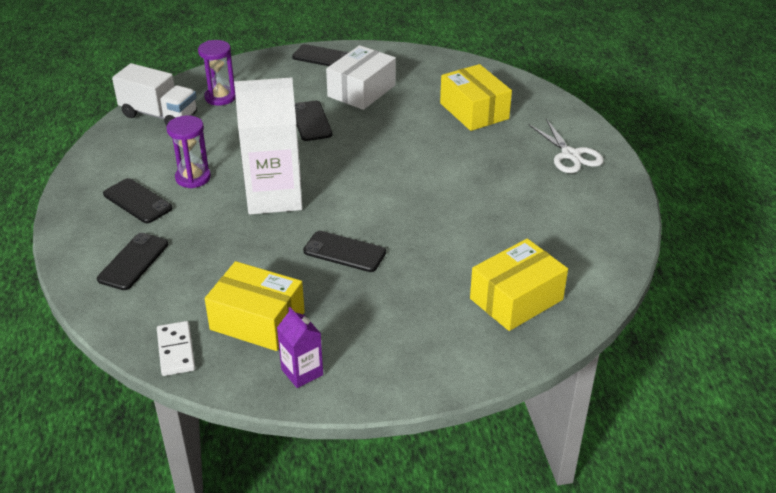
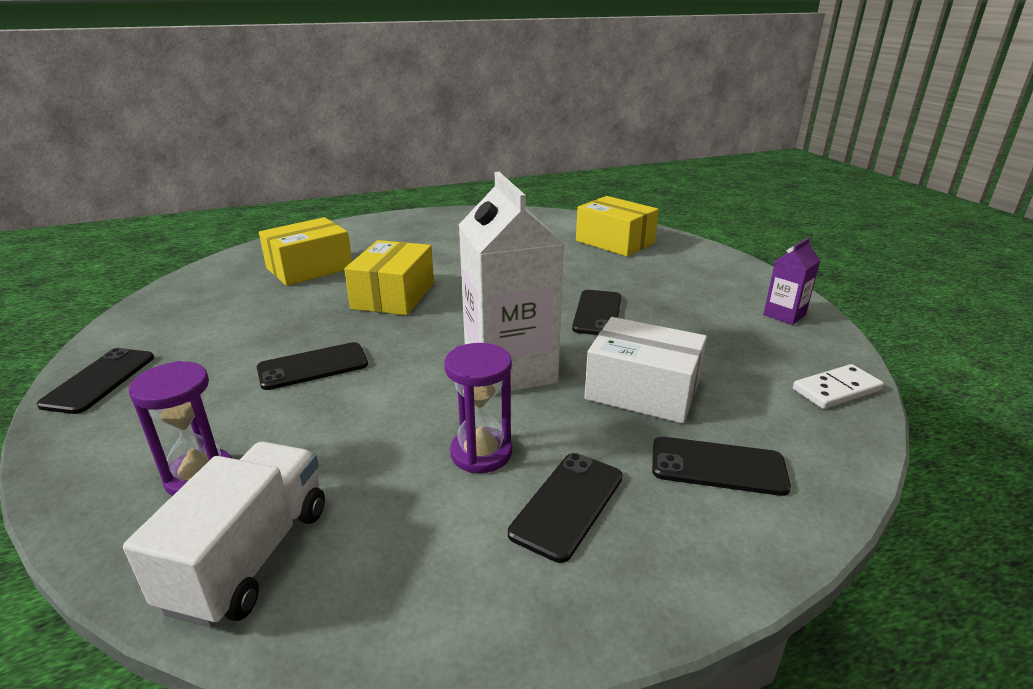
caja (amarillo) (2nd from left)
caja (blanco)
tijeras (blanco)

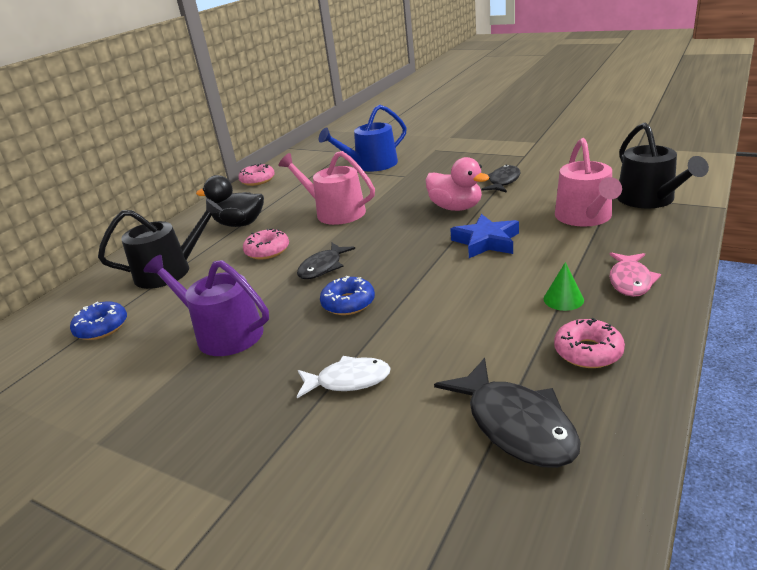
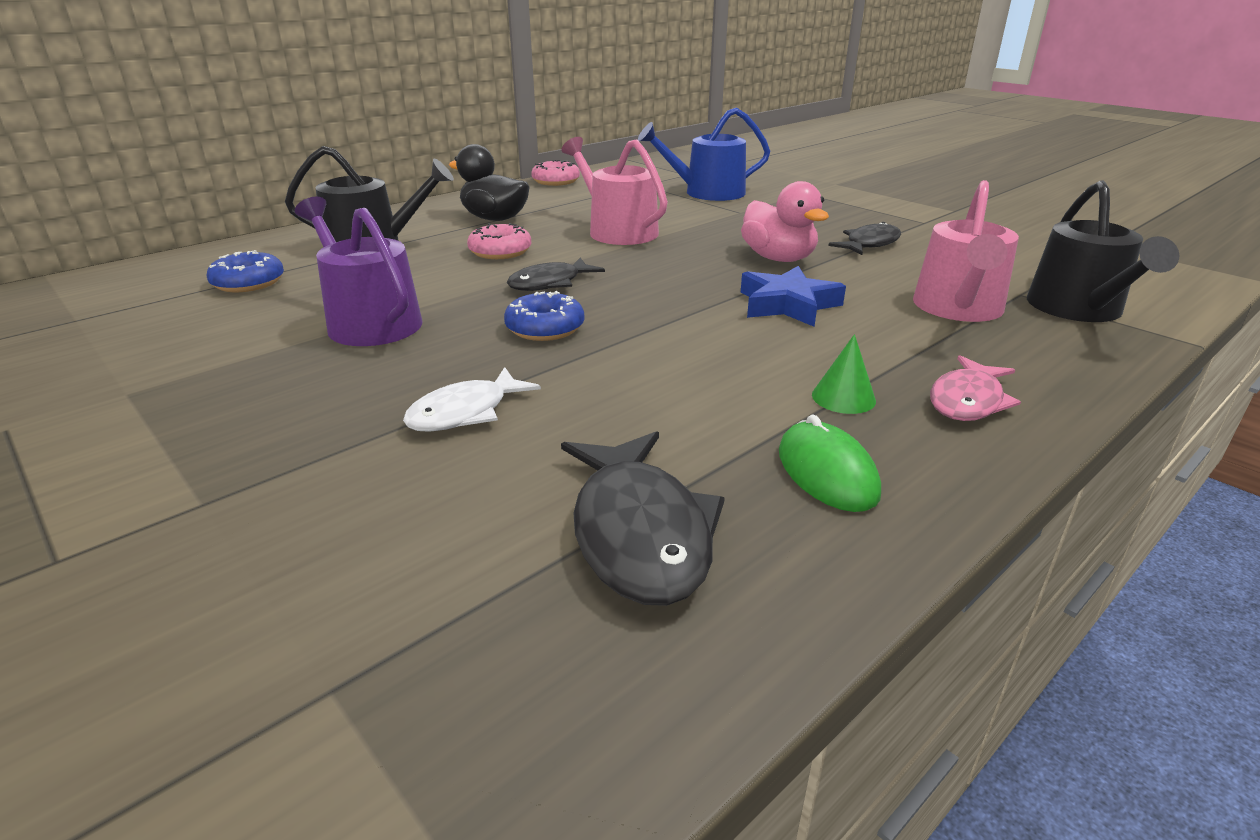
pez (blanco)
ratón (verde)

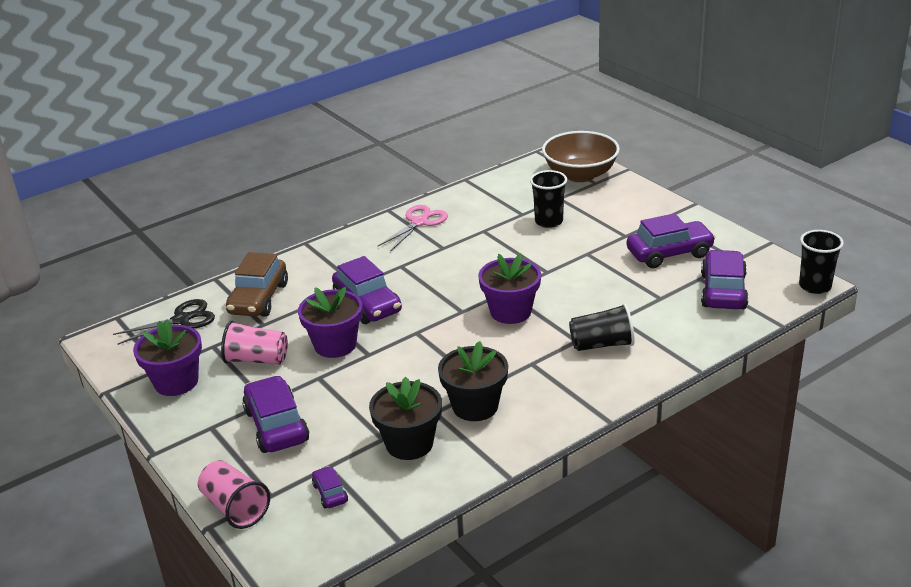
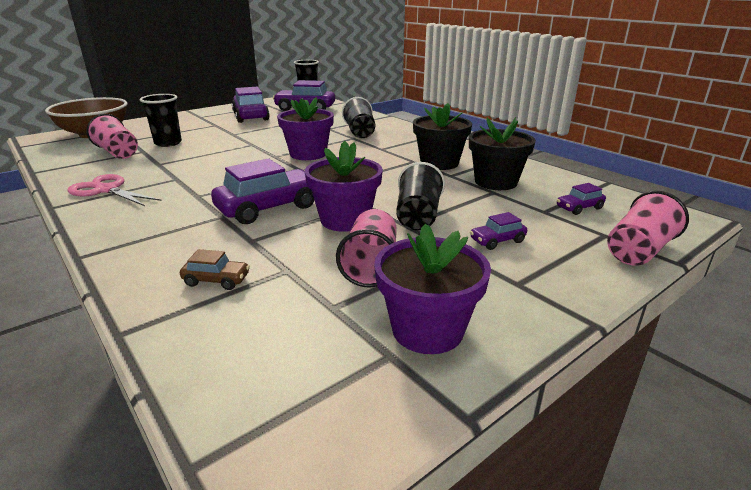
tijeras (negro)
coche (marrón)
coche (morado) (4th from left)
vaso (rosa) (1st from left)
vaso (negro) (4th from left)

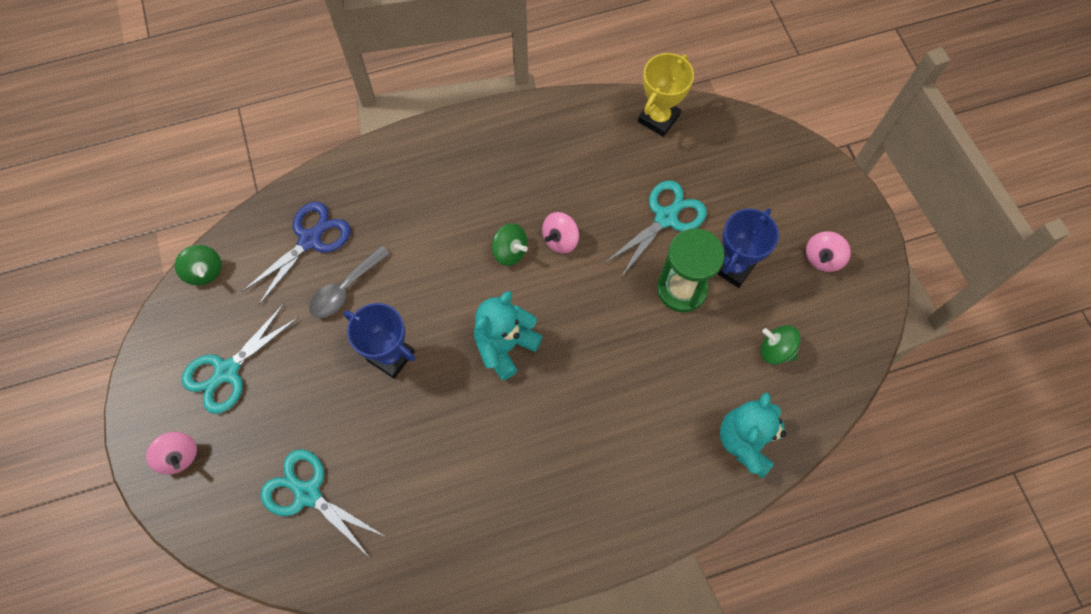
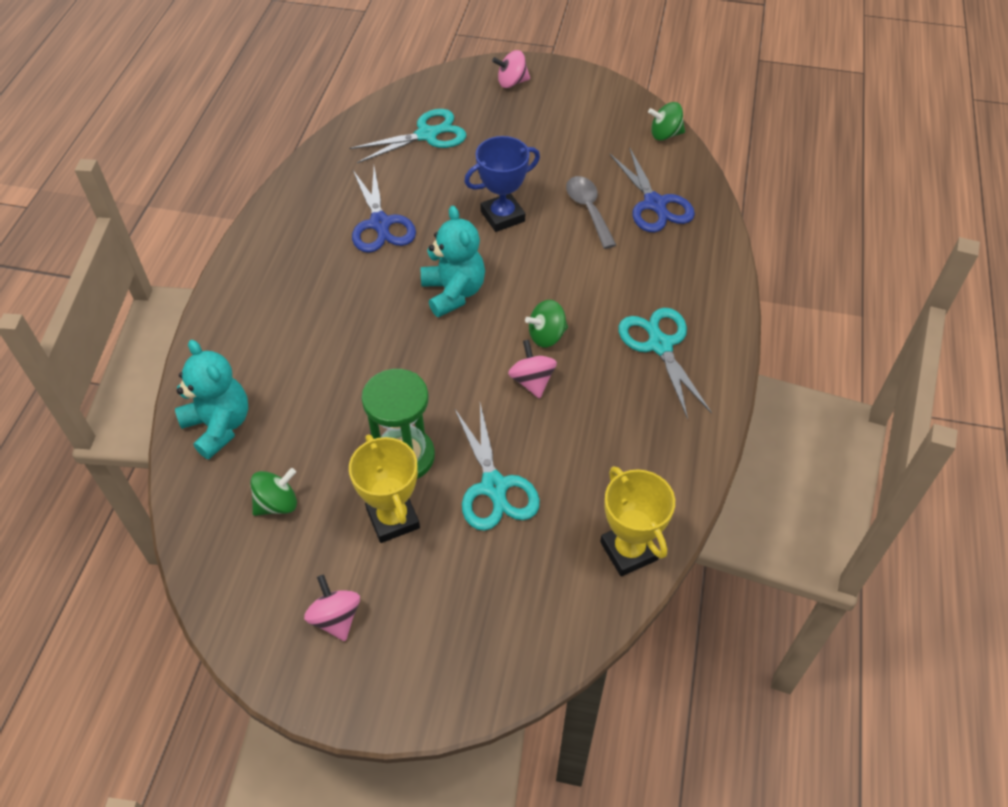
tijeras (turquesa) (3rd from left)
trofeo (amarillo) (1st from left)
tijeras (azul) (1st from left)

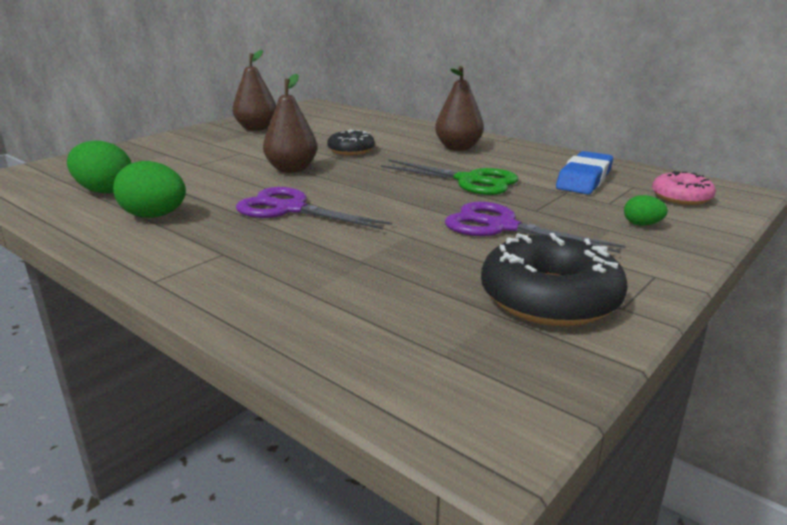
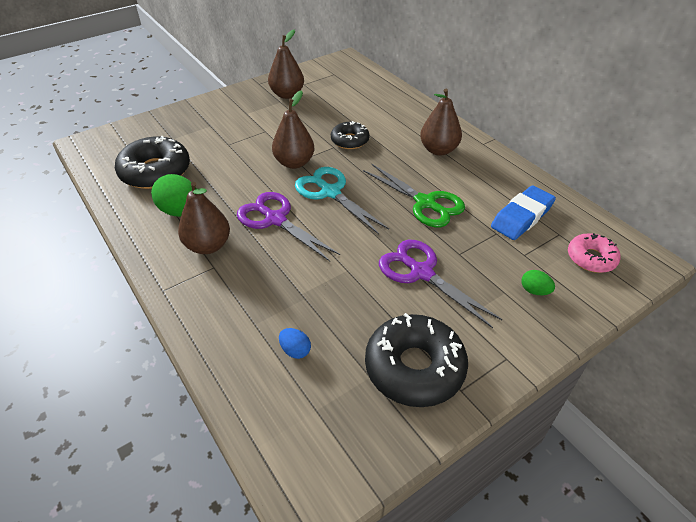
rosquilla (negro) (1st from left)
pera (marrón) (1st from left)
huevo (azul)
tijeras (turquesa)

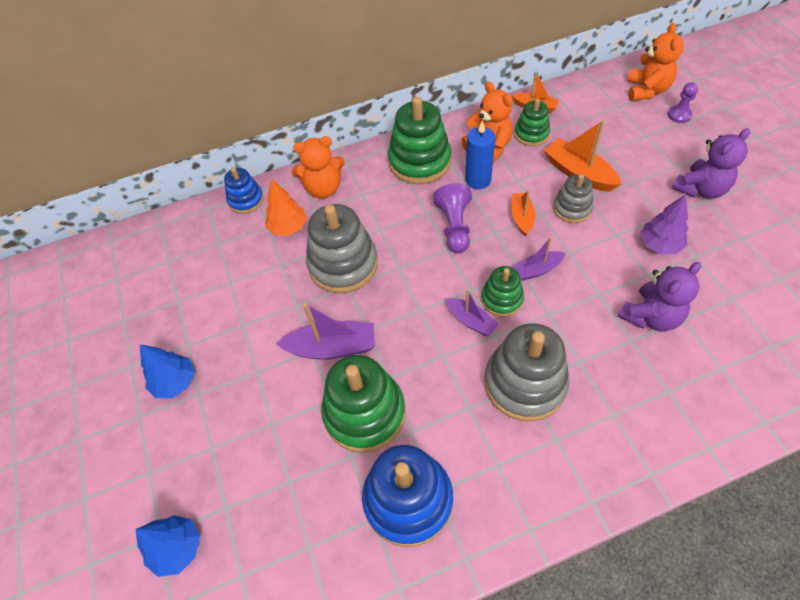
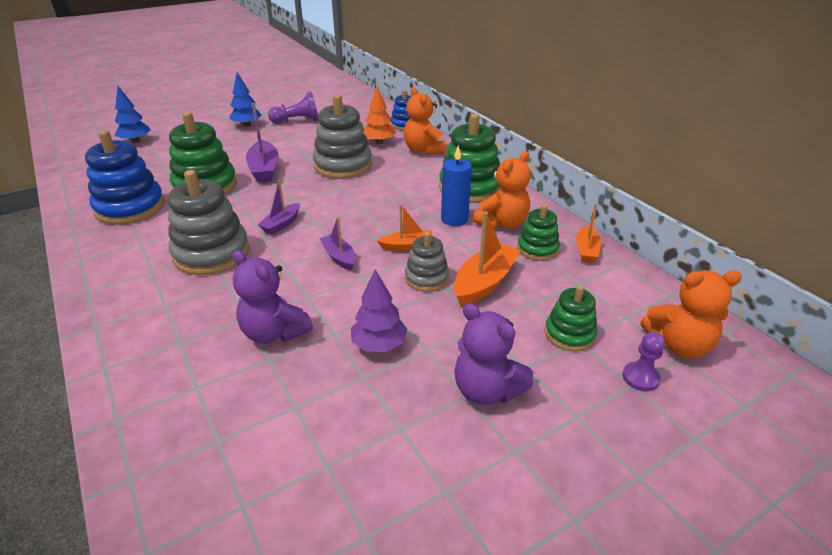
peón (morado) (1st from left)
juguete apilable (verde) (4th from left)

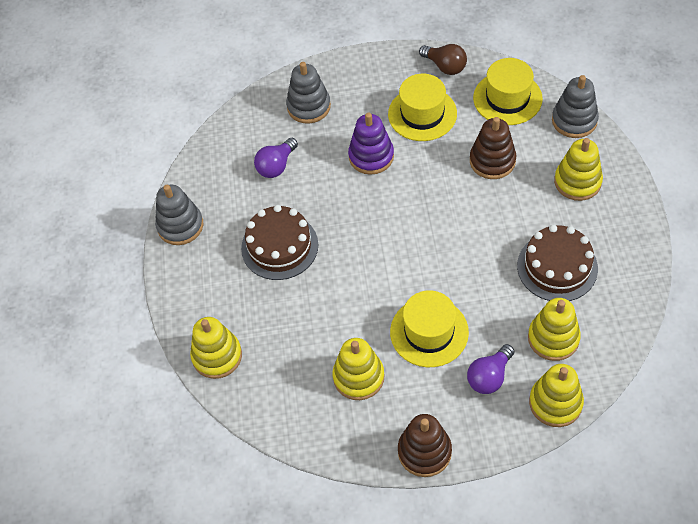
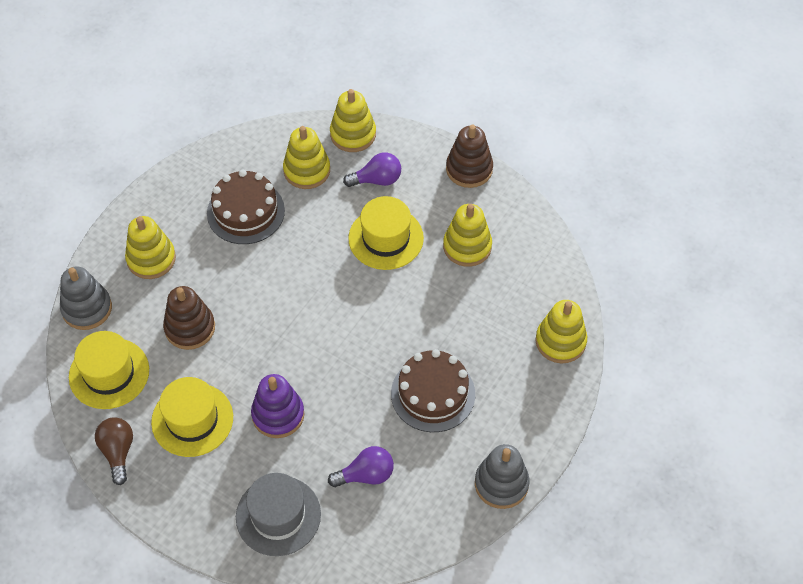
sombrero (gris)

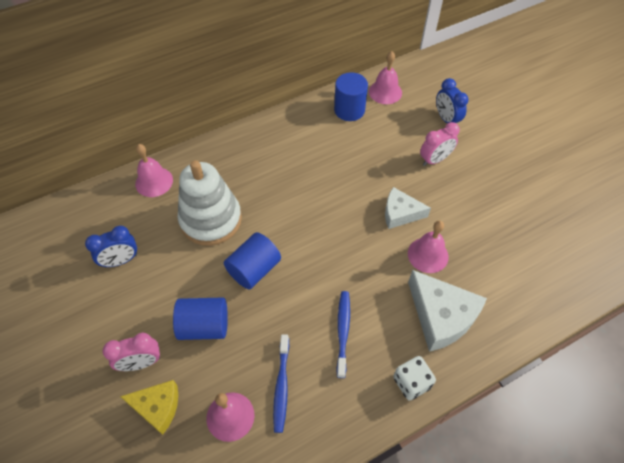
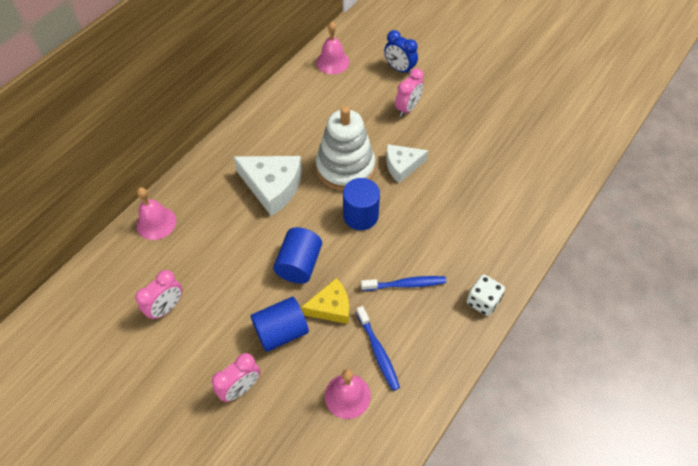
despertador (rosa) (1st from left)
queso (amarillo)
juguete apilable (blanco)
cilindro (azul) (3rd from left)
cepillo de dientes (azul) (2nd from left)
campana (rosa) (4th from left in the first image)
queso (blanco) (1st from left)

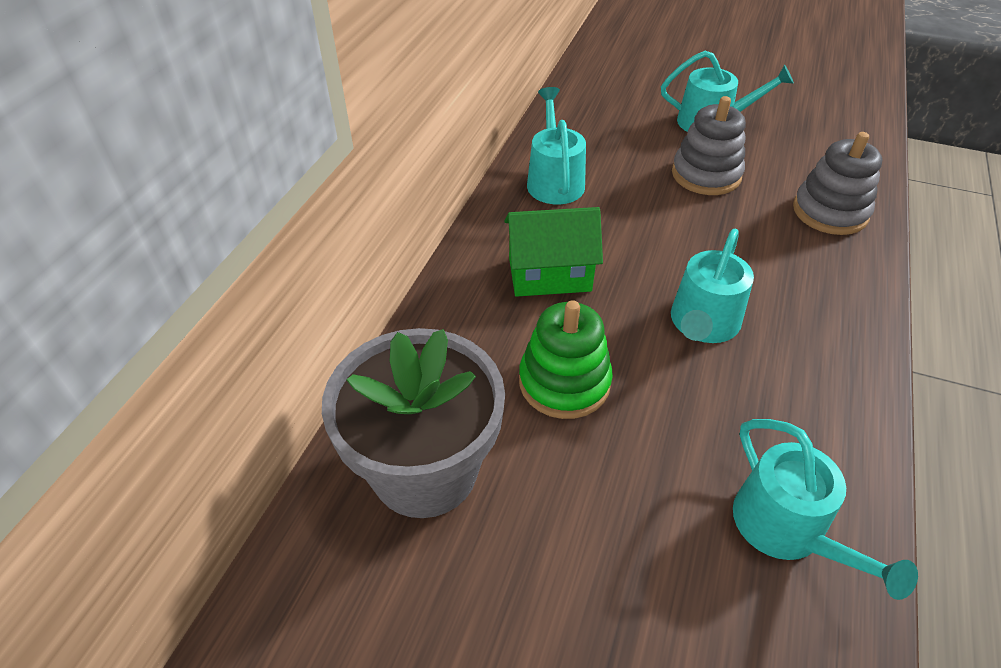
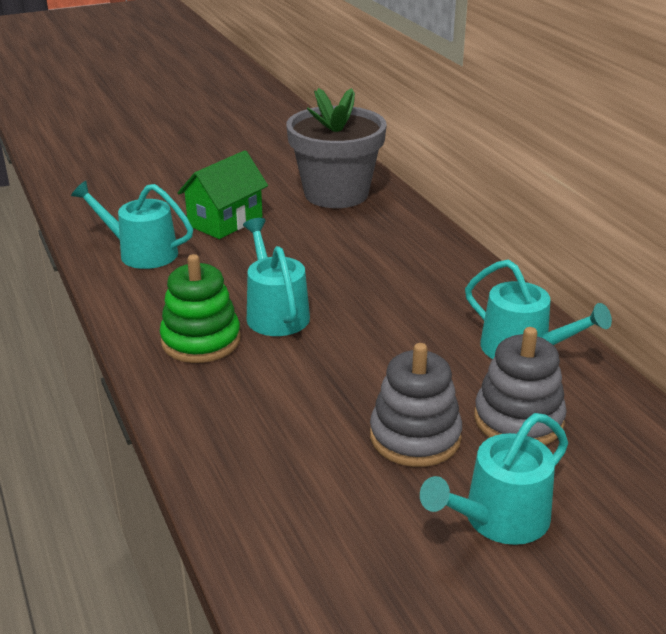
casa (verde)
juguete apilable (verde)
juguete apilable (gris) (2nd from left)

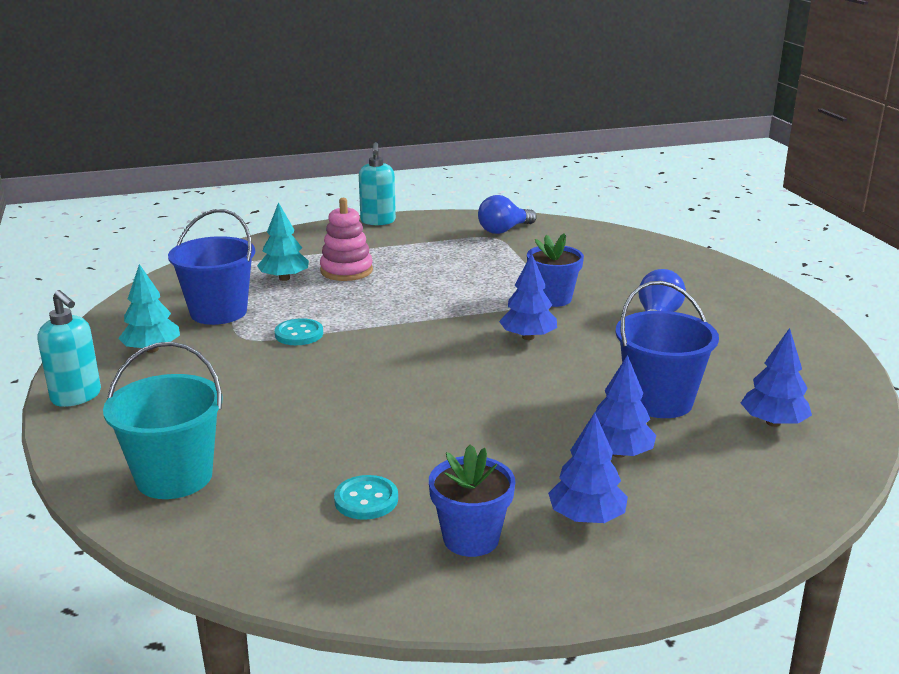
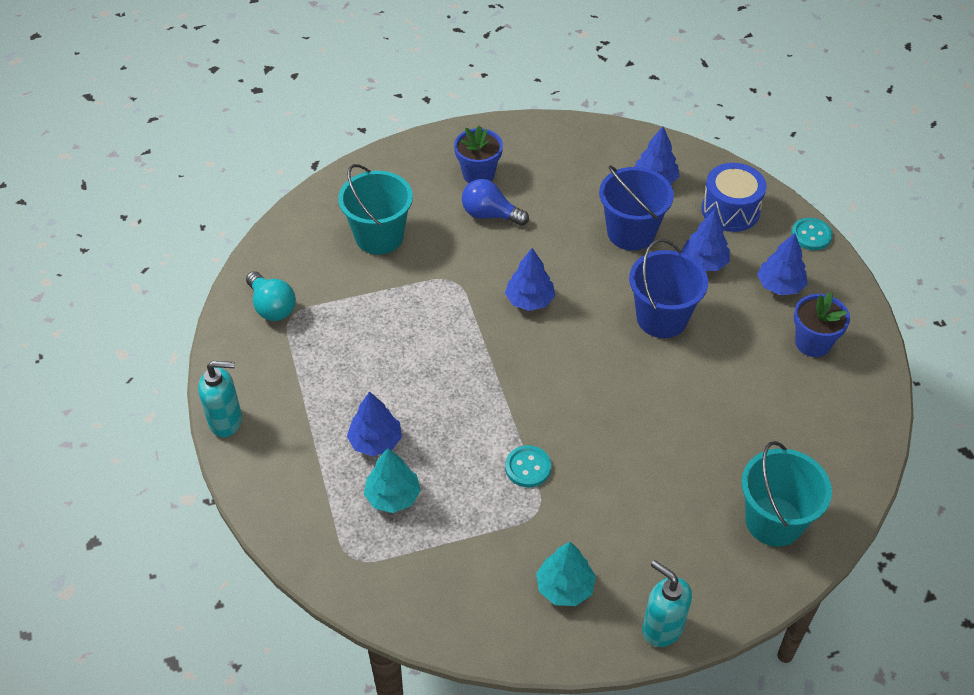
dispensador de jabón (turquesa) (2nd from left)
balde (azul) (2nd from left)
árbol (azul) (1st from left)
botón (turquesa) (2nd from left)
bombilla (turquesa)
maceta (azul) (1st from left)
balde (turquesa) (1st from left)
tambor (azul)

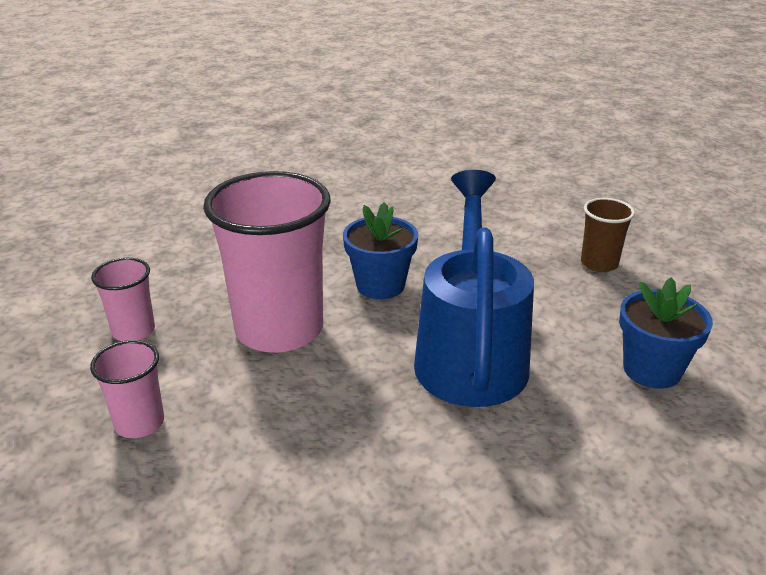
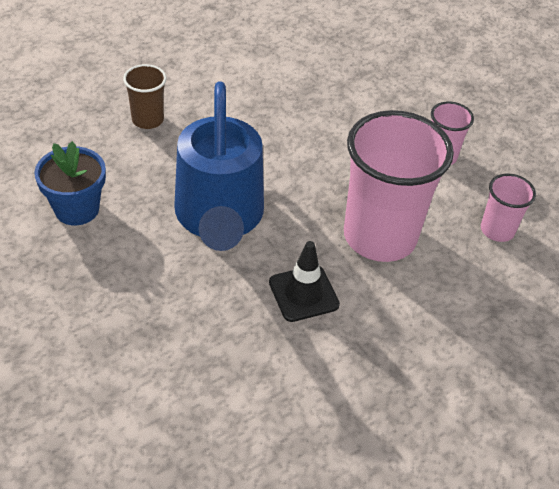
cono de tráfico (negro)
vaso (marrón)

